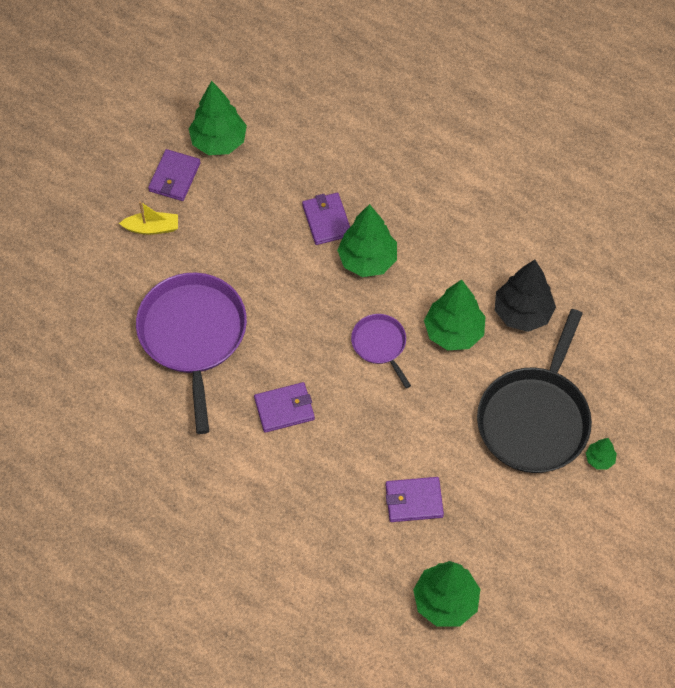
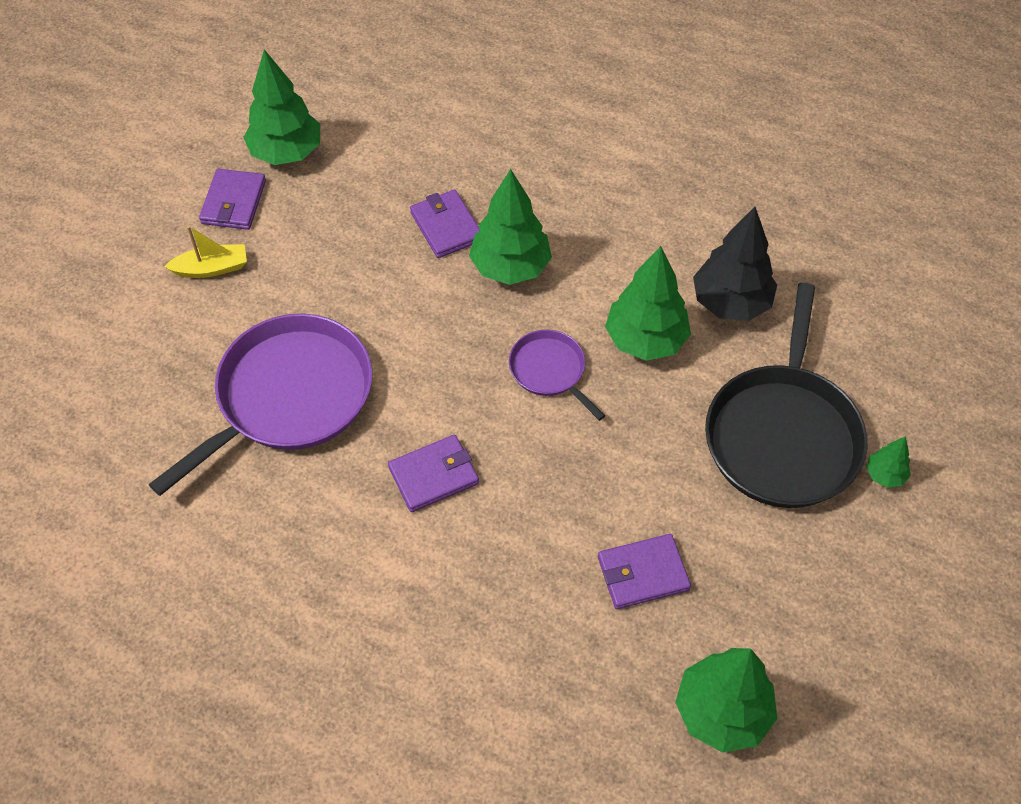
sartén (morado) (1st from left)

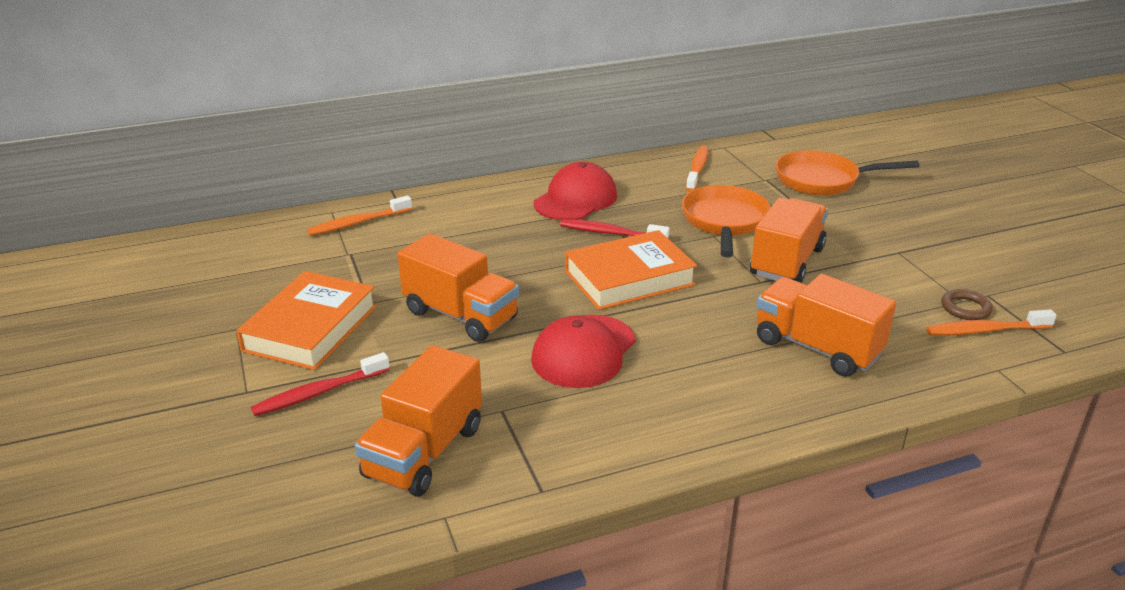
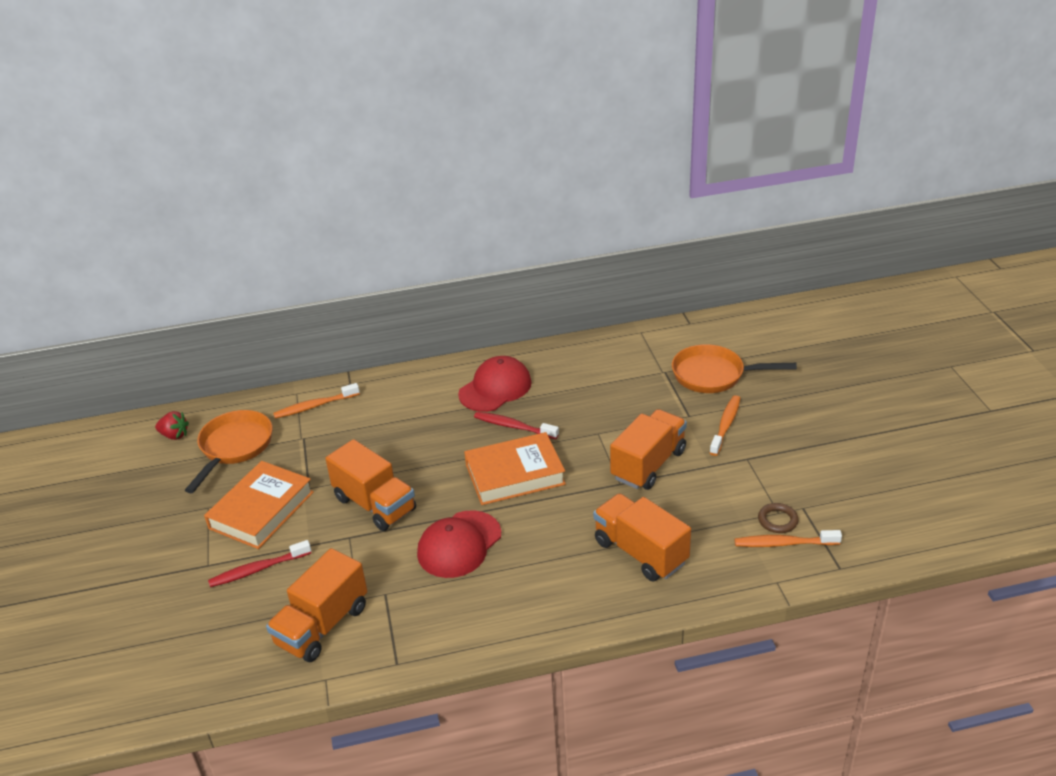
sartén (naranja) (1st from left)
cepillo de dientes (naranja) (2nd from left)
fresa (rojo)

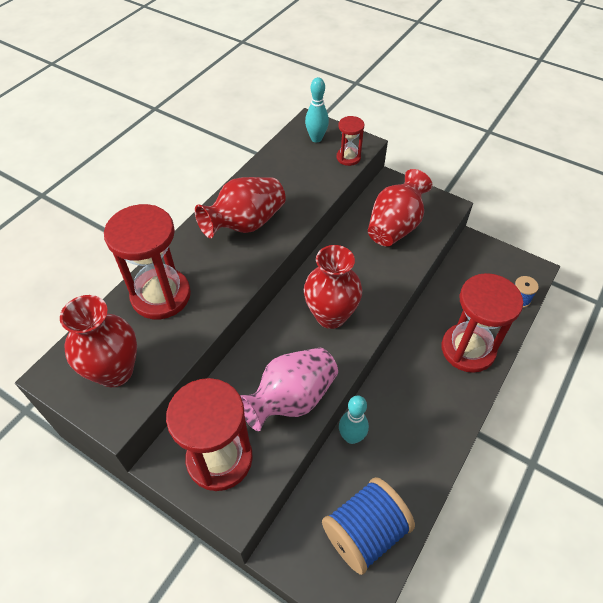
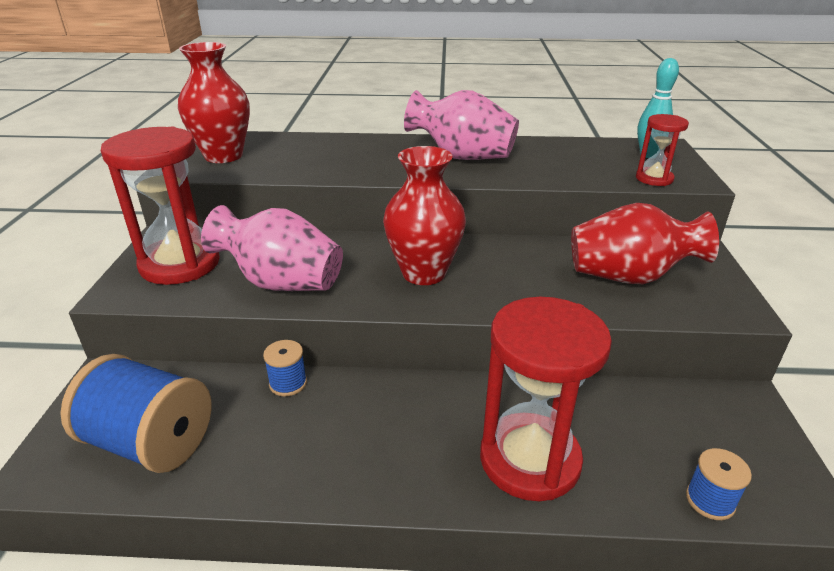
reloj de arena (rojo) (1st from left in the first image)
florero (rosa) (2nd from left)
carrete (azul) (2nd from left)

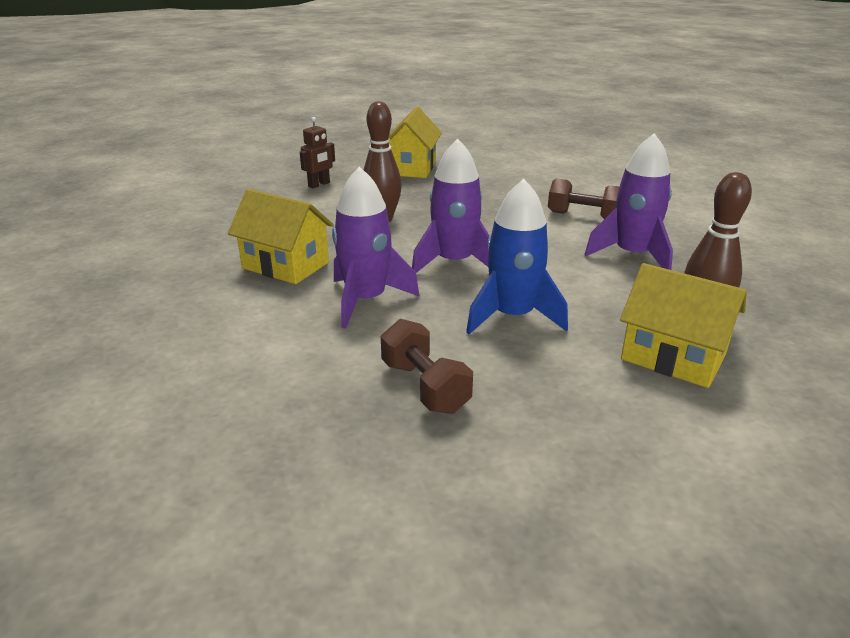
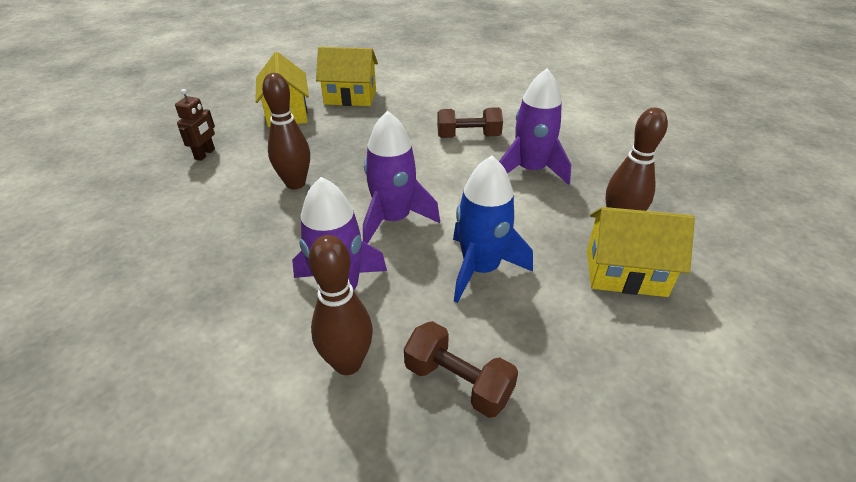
casa (amarillo) (2nd from left)
bolo (marrón) (2nd from left)

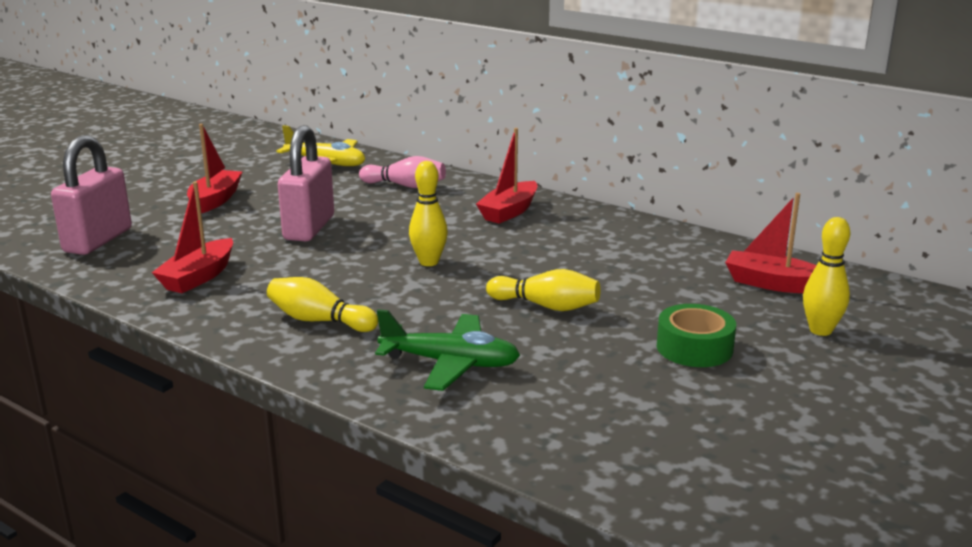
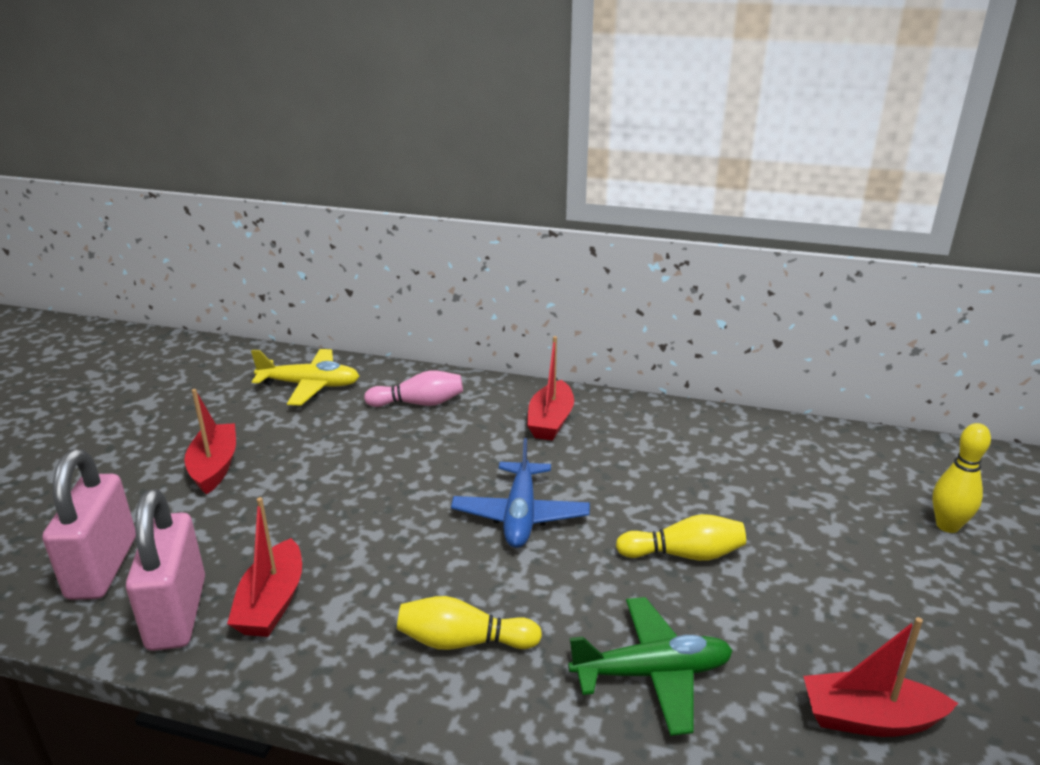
candado (rosa) (2nd from left)
avión (azul)
cinta adhesiva (verde)
barco (rojo) (4th from left)

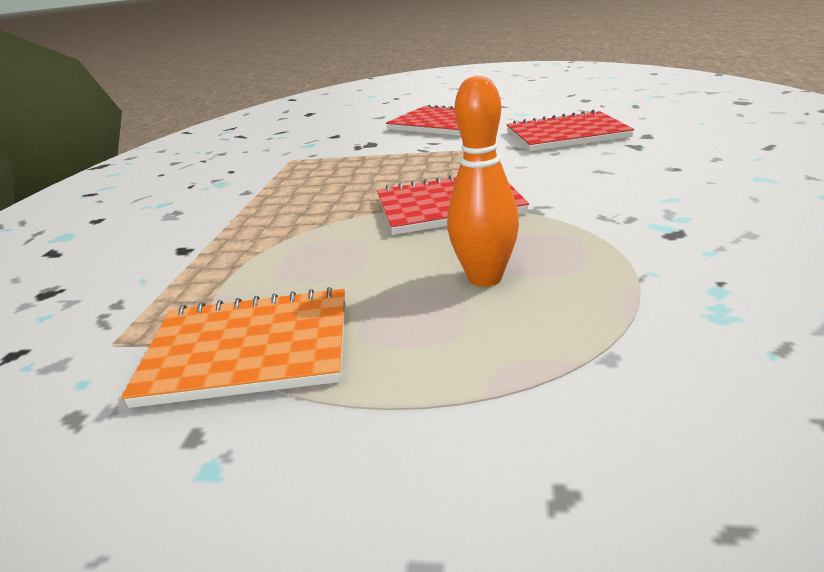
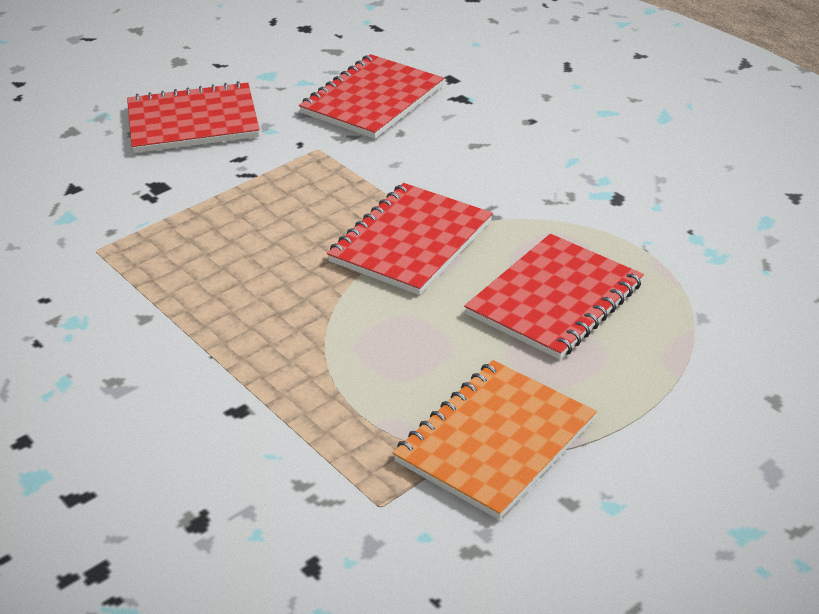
cuaderno (rojo) (4th from left)

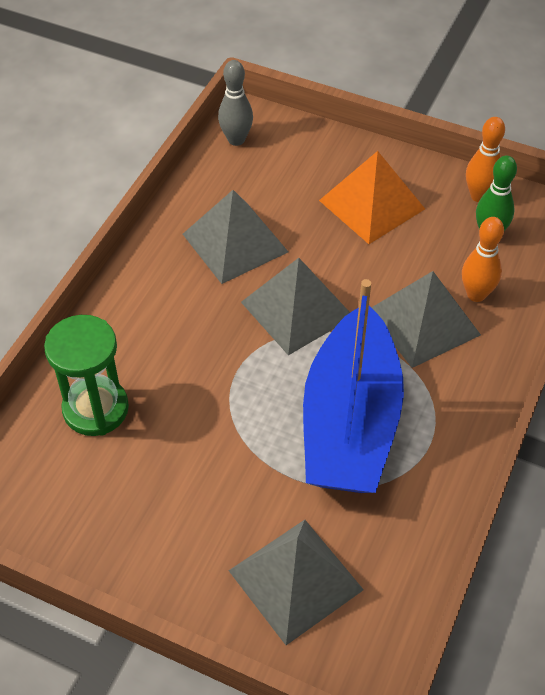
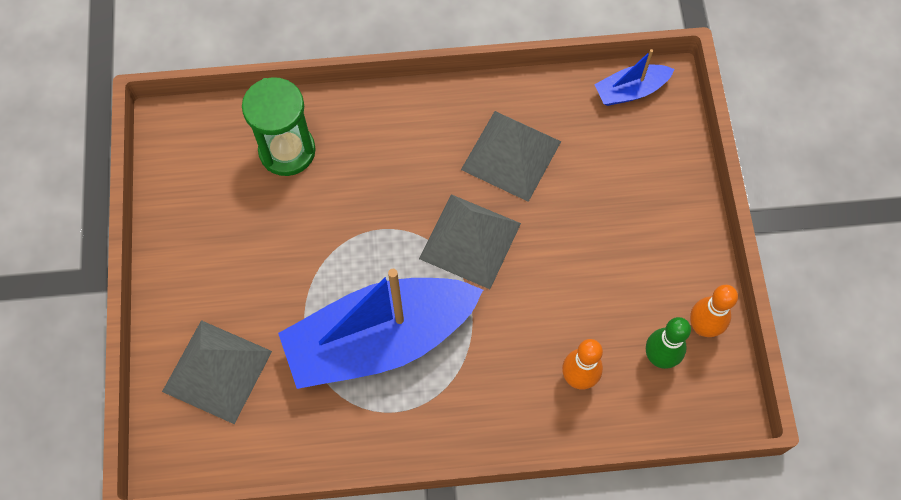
barco (azul) (2nd from left)
pirámide (naranja)
pirámide (gris) (4th from left in the first image)

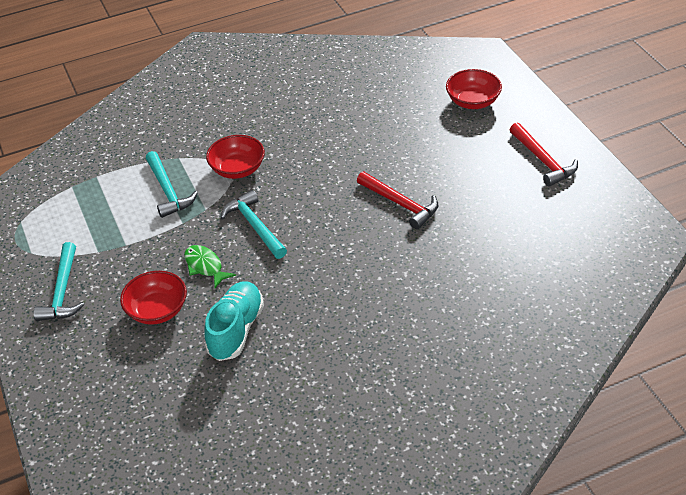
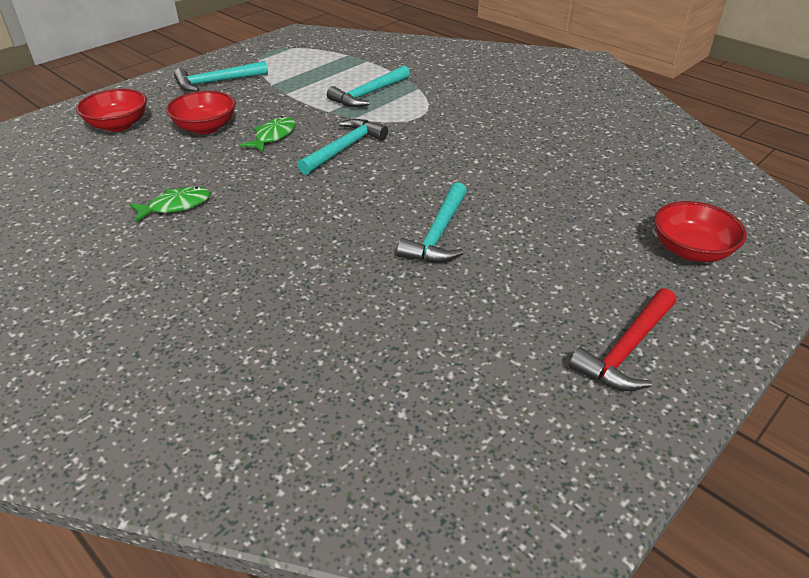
zapato (turquesa)
cuenco (rojo) (1st from left)
martillo (turquesa) (4th from left)
pez (verde) (1st from left)

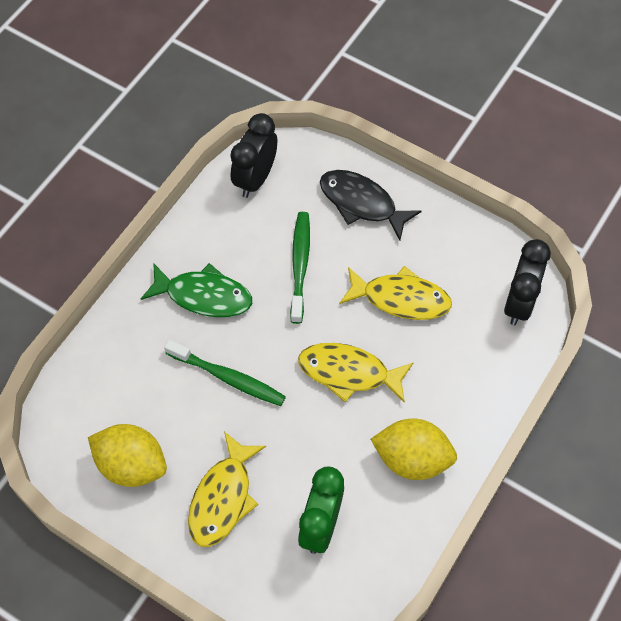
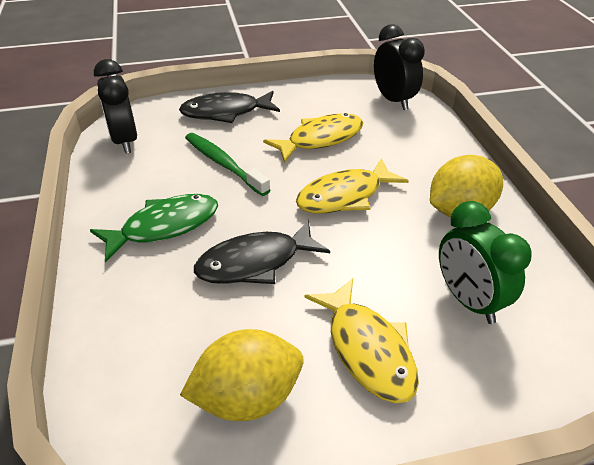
pez (negro) (2nd from left)

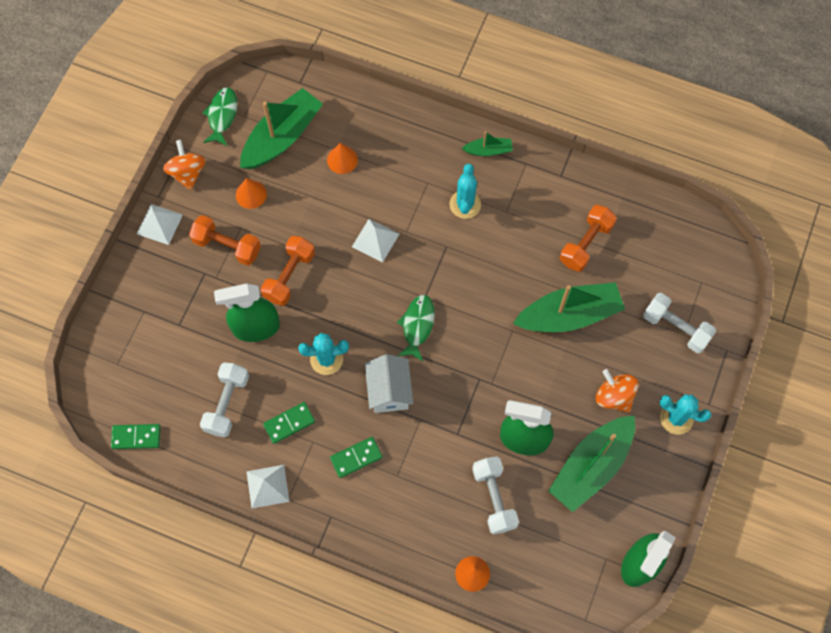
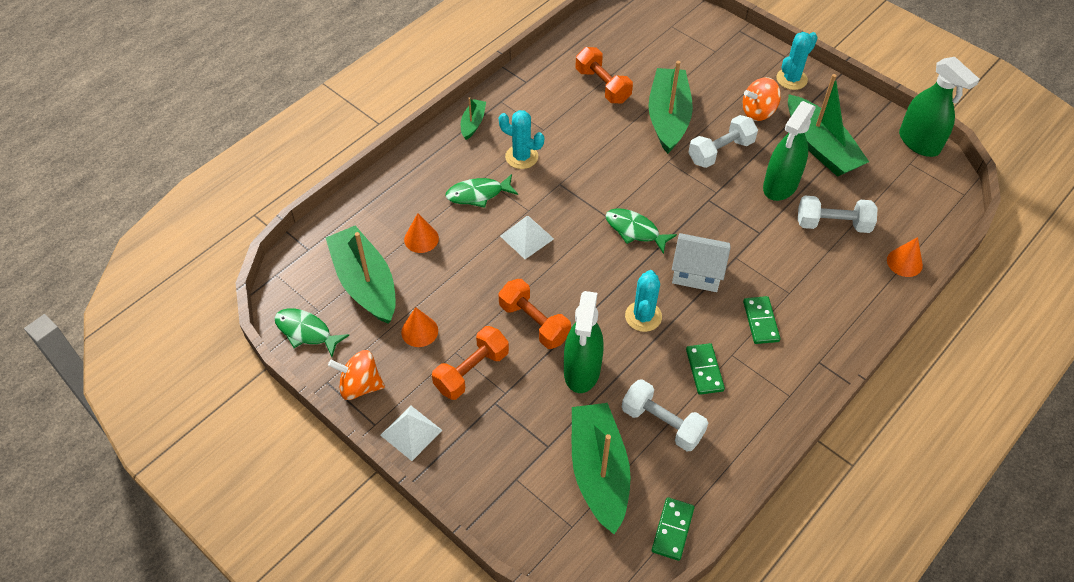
pirámide (blanco) (2nd from left in the first image)
mancuerna (blanco) (2nd from left)
pez (verde) (2nd from left)
barco (verde) (3rd from left)

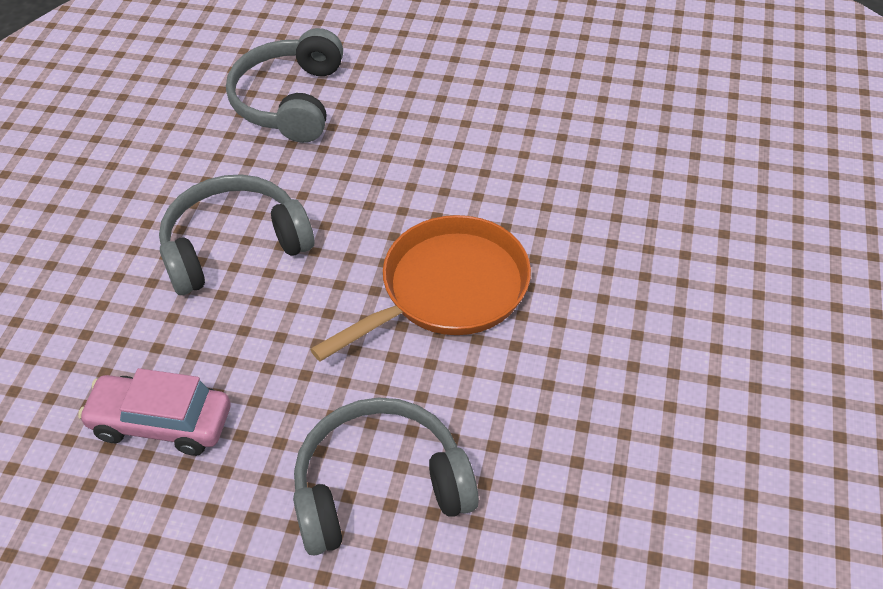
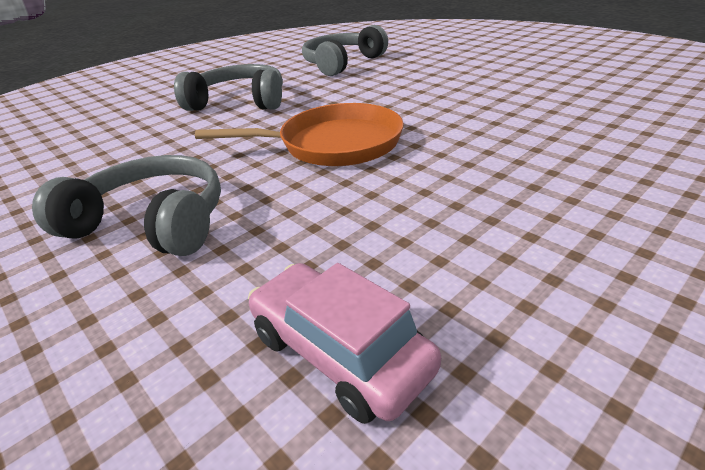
coche (rosa)

